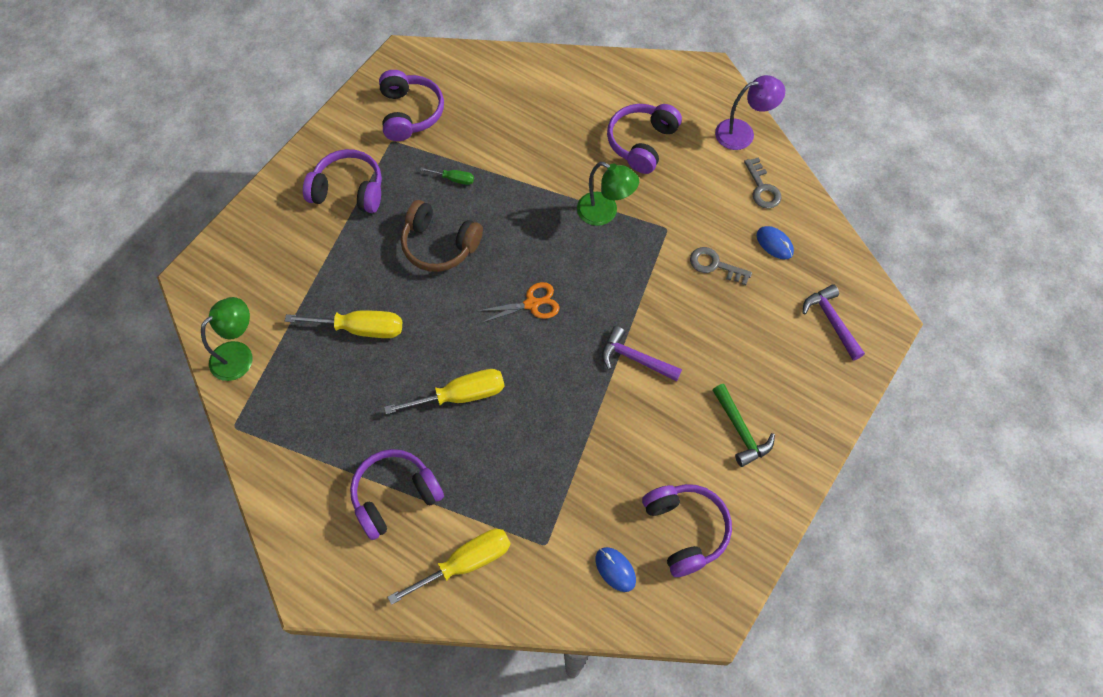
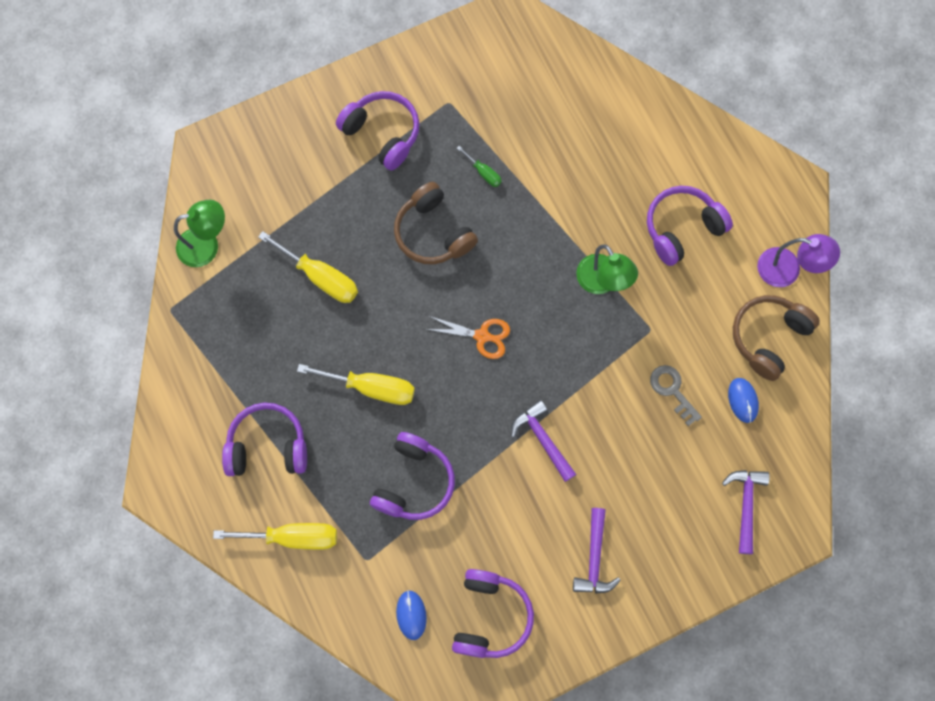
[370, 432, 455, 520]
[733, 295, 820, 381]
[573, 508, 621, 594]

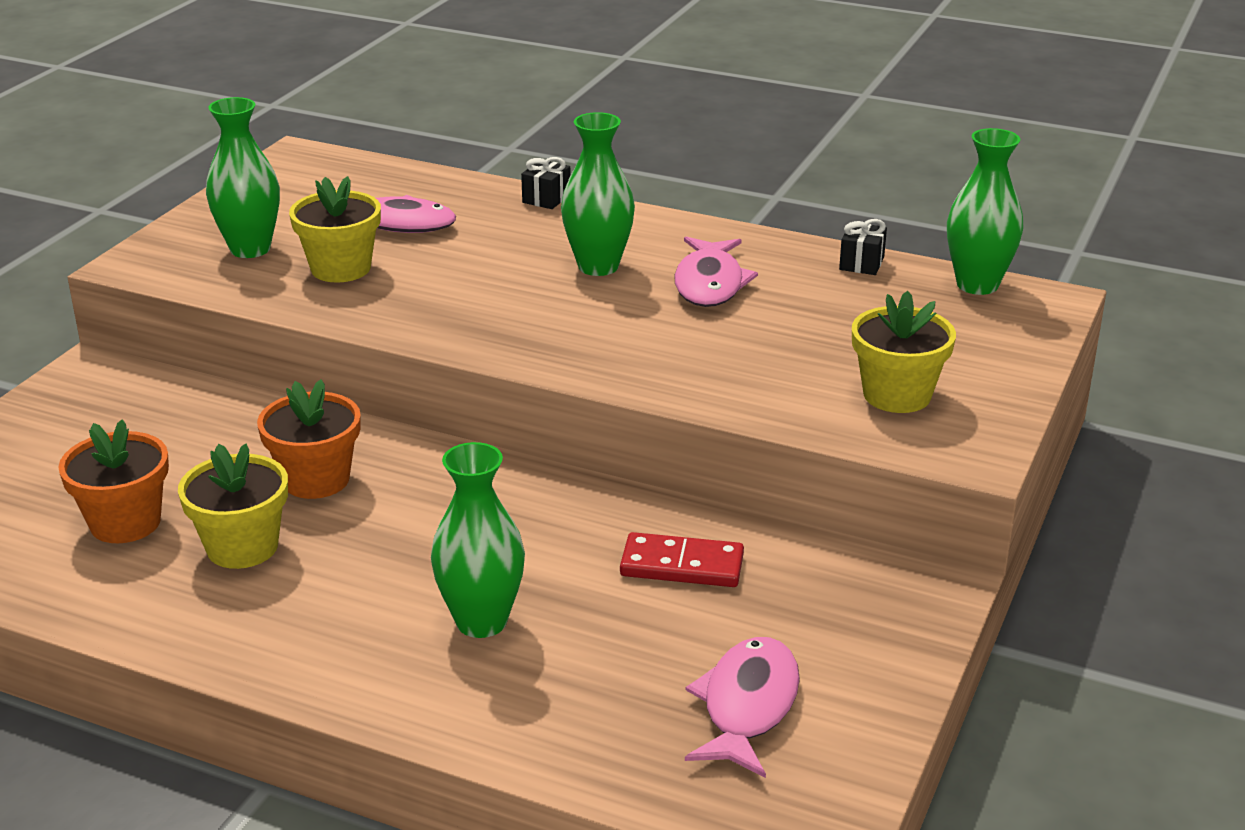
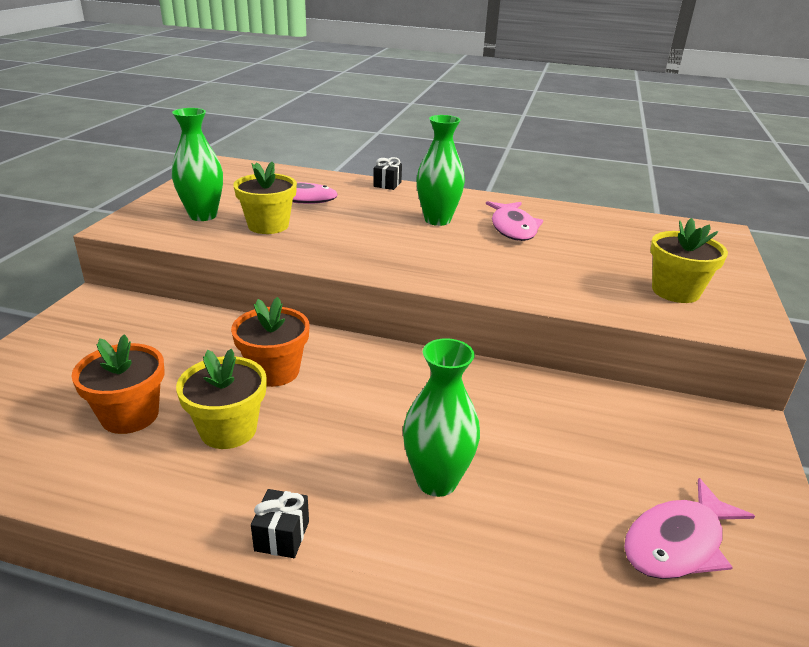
[947, 128, 1024, 295] (first image)
[251, 489, 309, 558]
[620, 532, 744, 587] (first image)
[624, 478, 755, 579]

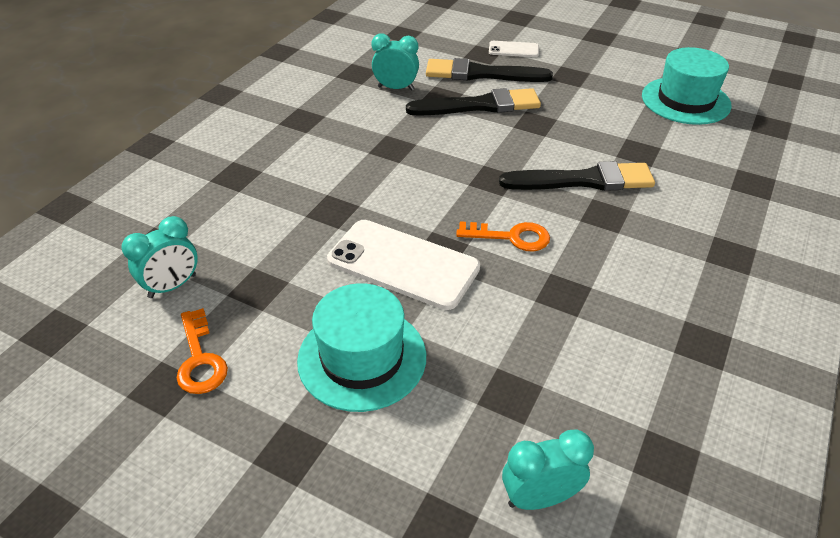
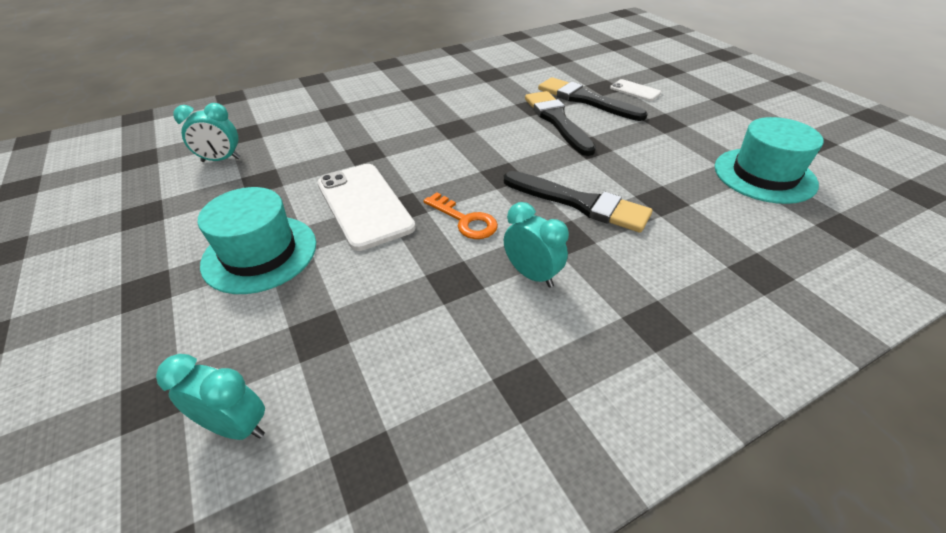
[504, 202, 569, 288]
[525, 91, 596, 156]
[177, 308, 228, 394] (first image)

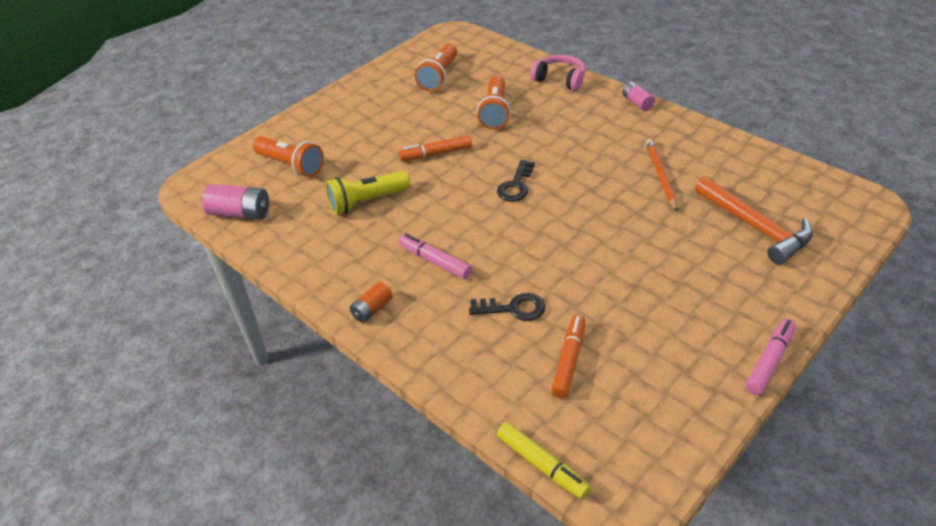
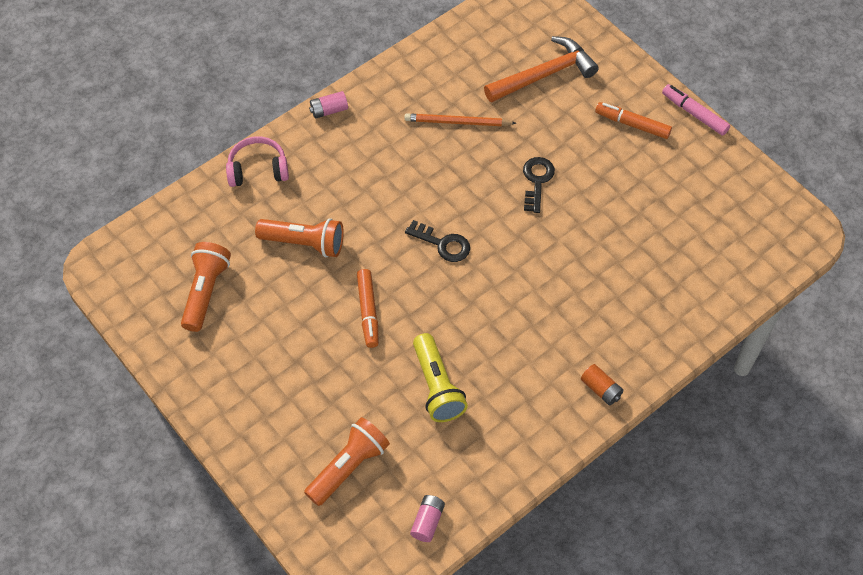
[181, 242, 231, 332]
[226, 136, 289, 187]
[410, 495, 445, 542]
[399, 234, 472, 279] (first image)
[523, 157, 555, 213]
[595, 102, 672, 139]
[497, 422, 591, 499] (first image)

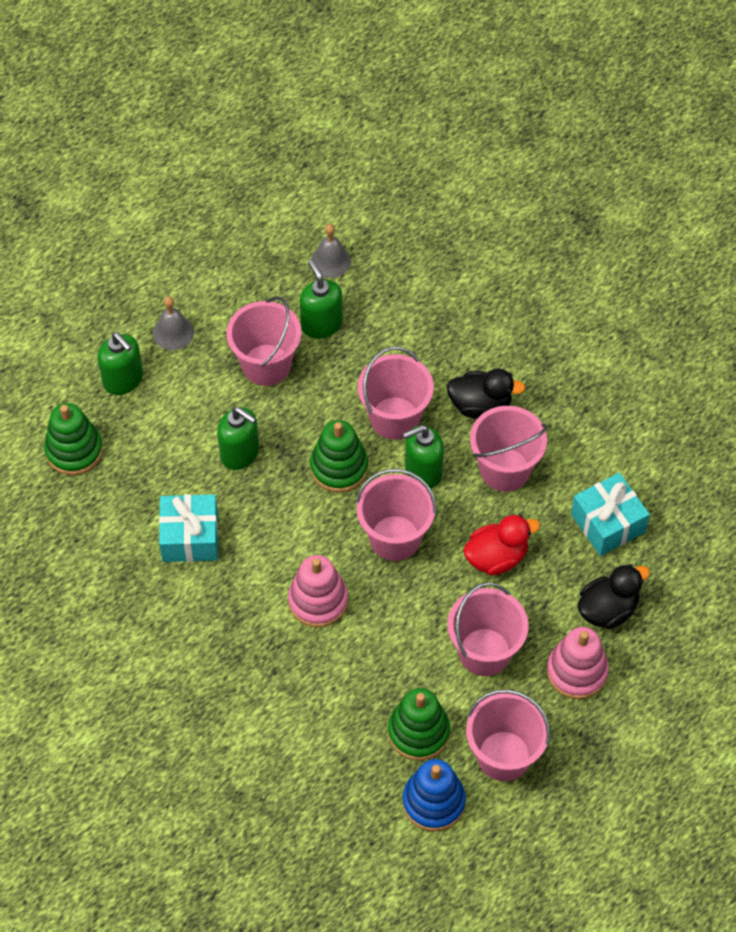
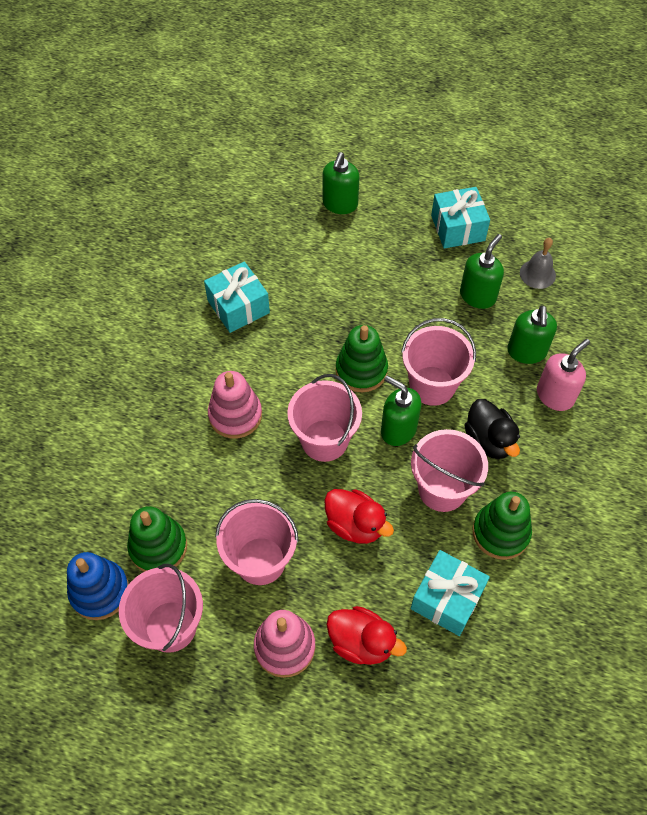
[153, 296, 194, 350] (first image)
[226, 296, 302, 386] (first image)
[473, 492, 532, 560]
[507, 305, 557, 364]
[326, 606, 407, 665]
[431, 187, 490, 249]
[537, 339, 590, 411]

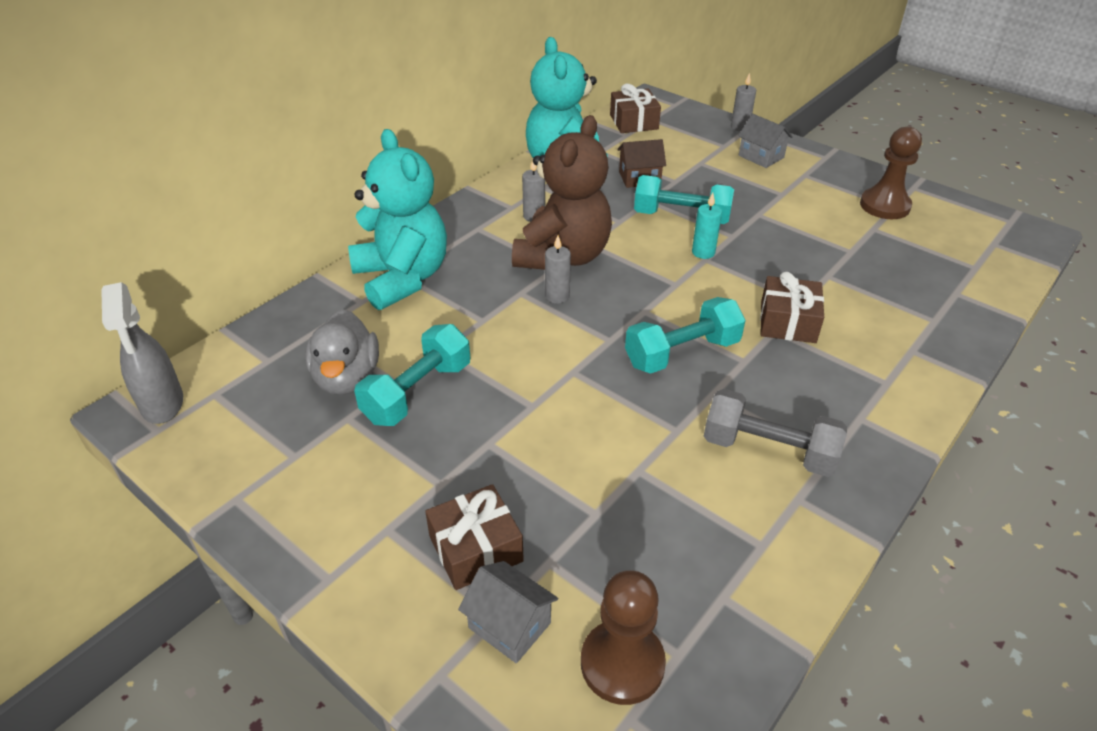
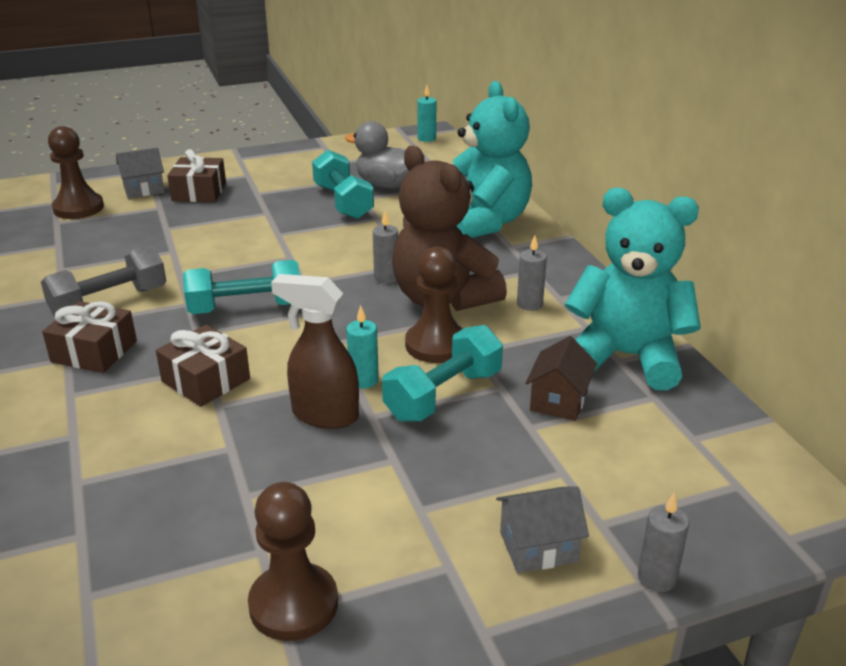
[42, 301, 137, 373]
[453, 81, 532, 238]
[417, 85, 436, 142]
[183, 260, 300, 314]
[405, 247, 463, 363]
[271, 274, 359, 429]

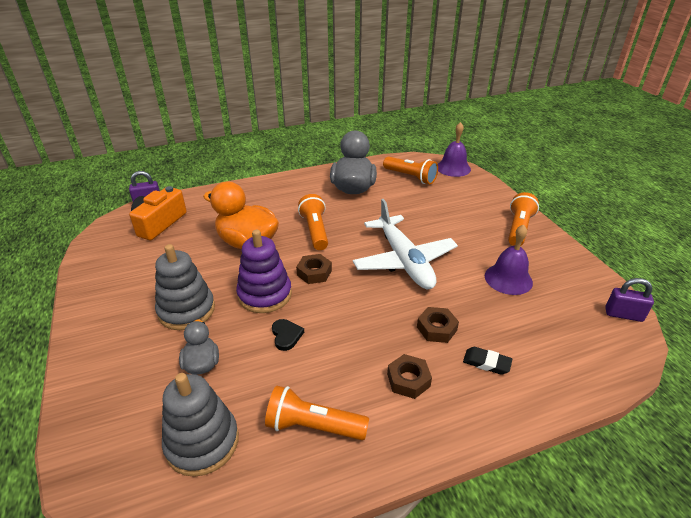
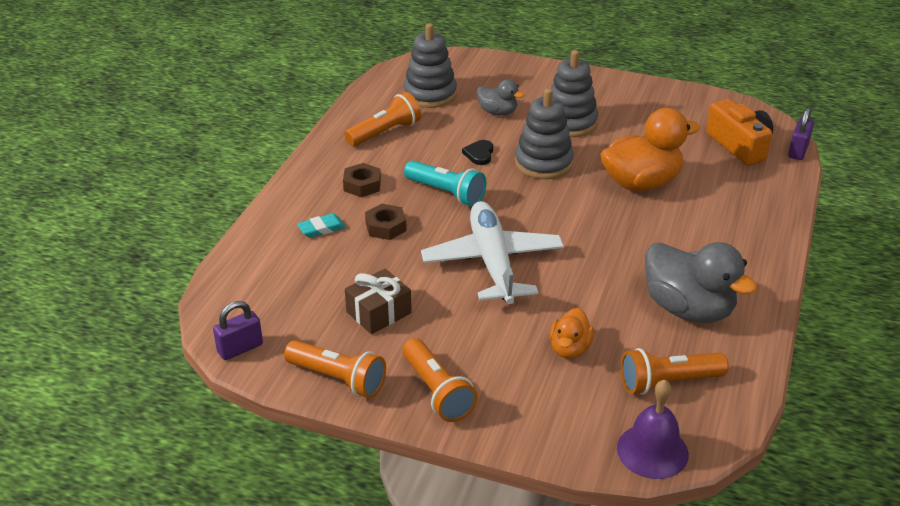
[284, 340, 386, 398]
[421, 201, 564, 304]
[345, 269, 412, 334]
[515, 88, 574, 179]
[296, 254, 332, 284] (first image)
[462, 140, 493, 165]
[297, 213, 346, 238]
[404, 160, 486, 206]
[550, 308, 594, 359]

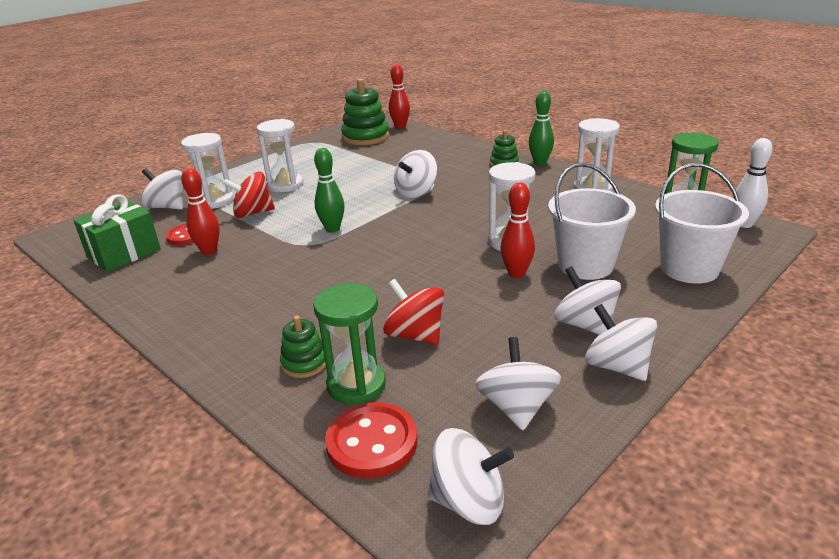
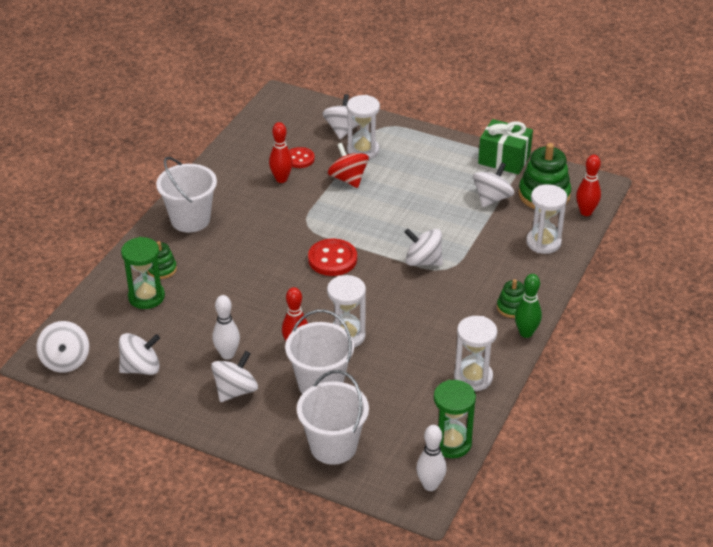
[526, 184, 567, 254]
[314, 148, 344, 232] (first image)
[478, 119, 533, 175]
[383, 279, 444, 345] (first image)
[473, 162, 514, 207]
[308, 239, 357, 276]
[156, 157, 217, 232]
[213, 295, 240, 360]

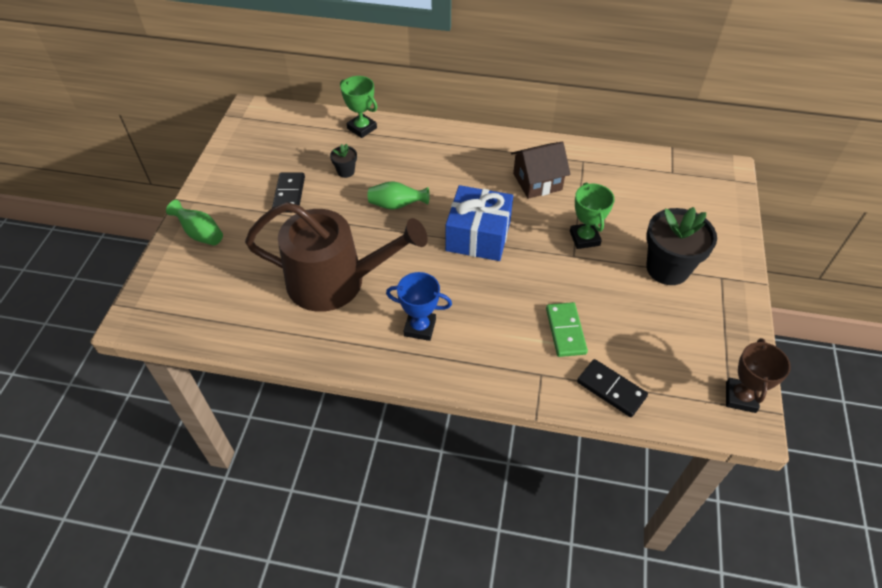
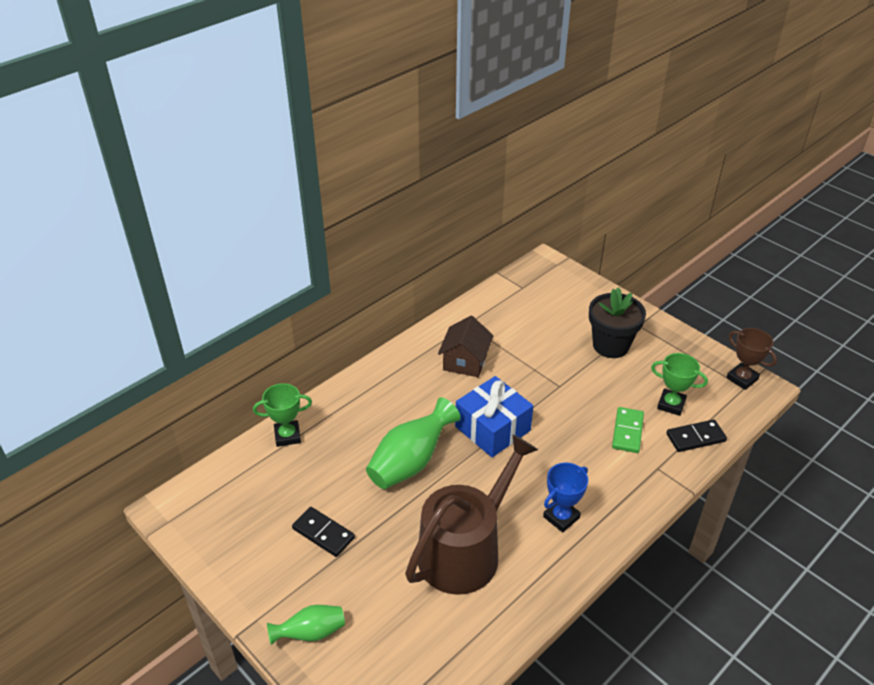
[330, 144, 357, 178] (first image)
[366, 397, 461, 489]
[651, 353, 708, 416]
[612, 407, 644, 453]

